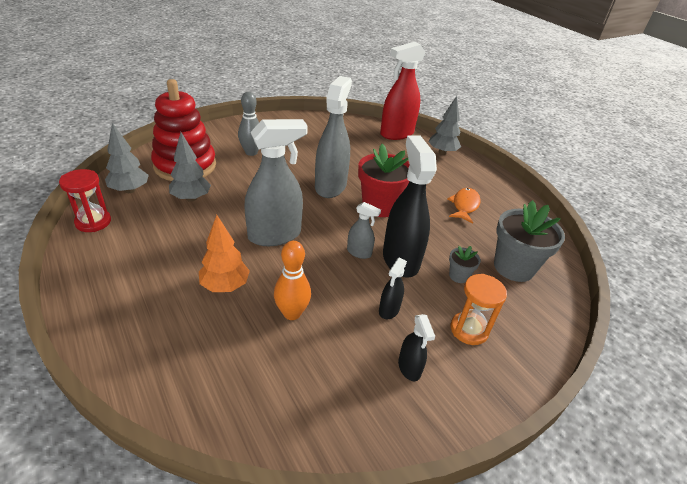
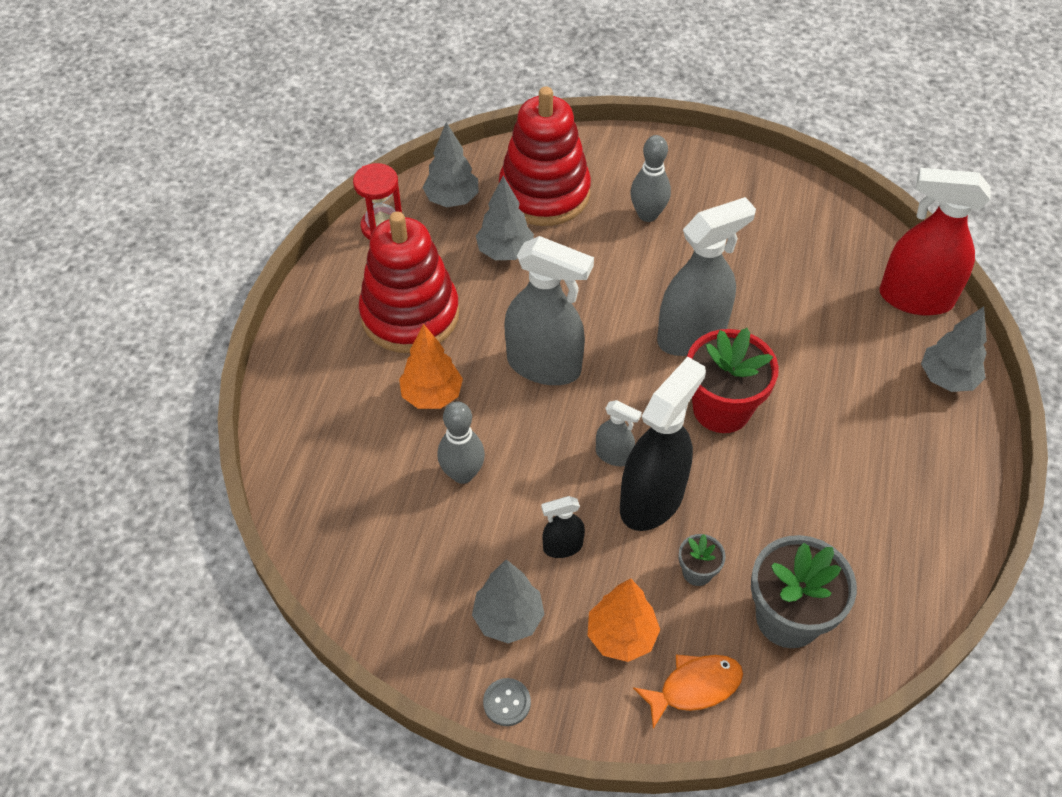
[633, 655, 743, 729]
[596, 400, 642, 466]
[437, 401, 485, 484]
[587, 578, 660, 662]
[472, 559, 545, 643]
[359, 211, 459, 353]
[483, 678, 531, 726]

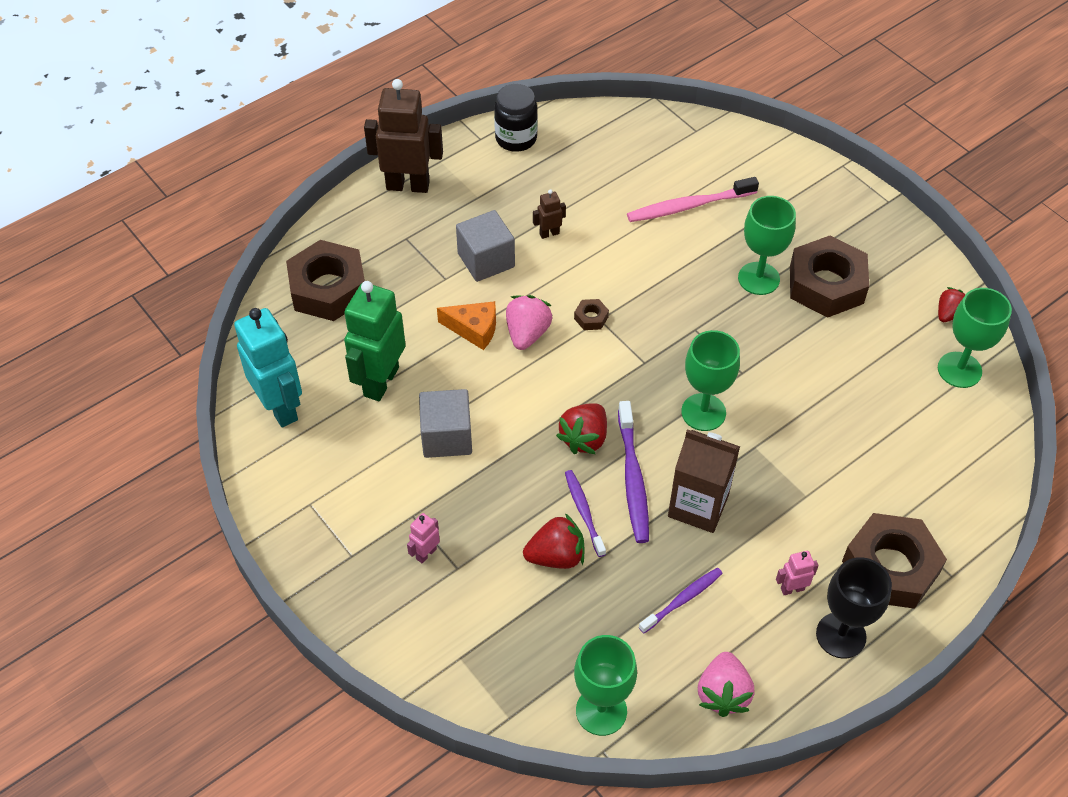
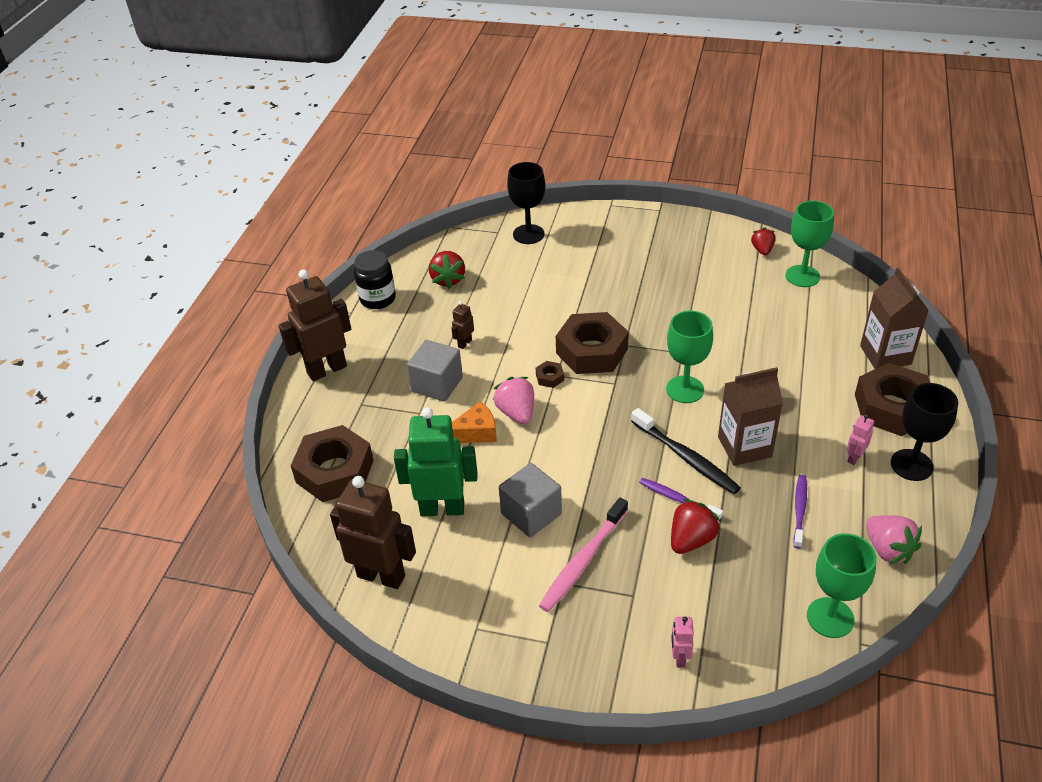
[539, 498, 628, 612]
[738, 196, 796, 295] (first image)
[556, 312, 629, 374]
[394, 407, 477, 516]
[330, 476, 416, 589]
[631, 408, 741, 494]
[429, 251, 465, 289]
[671, 617, 694, 668]
[507, 162, 545, 244]
[860, 268, 929, 369]

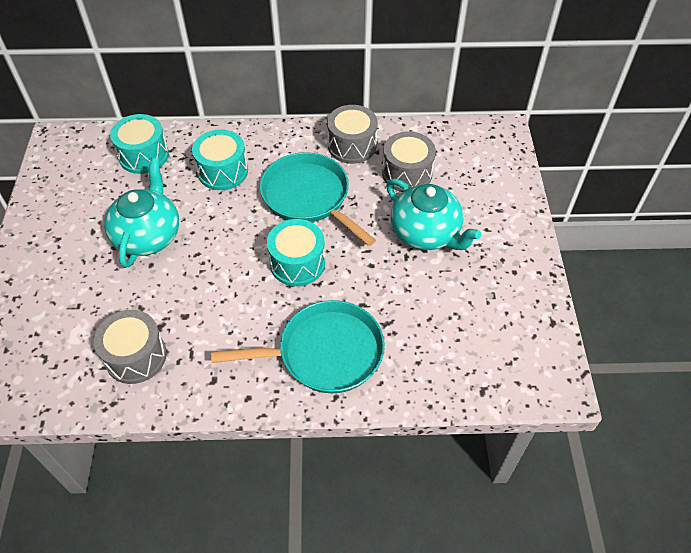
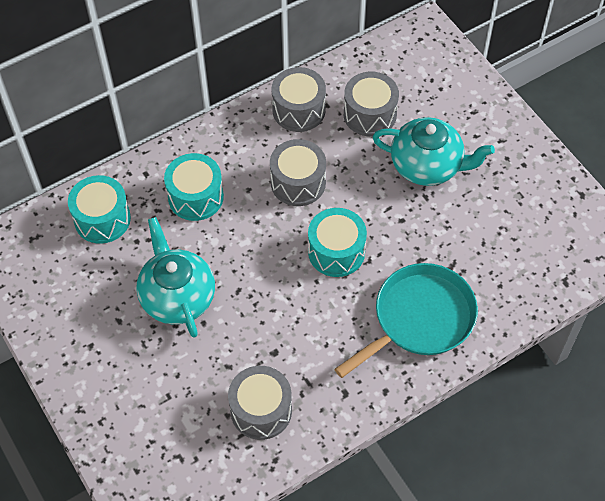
[270, 139, 326, 206]

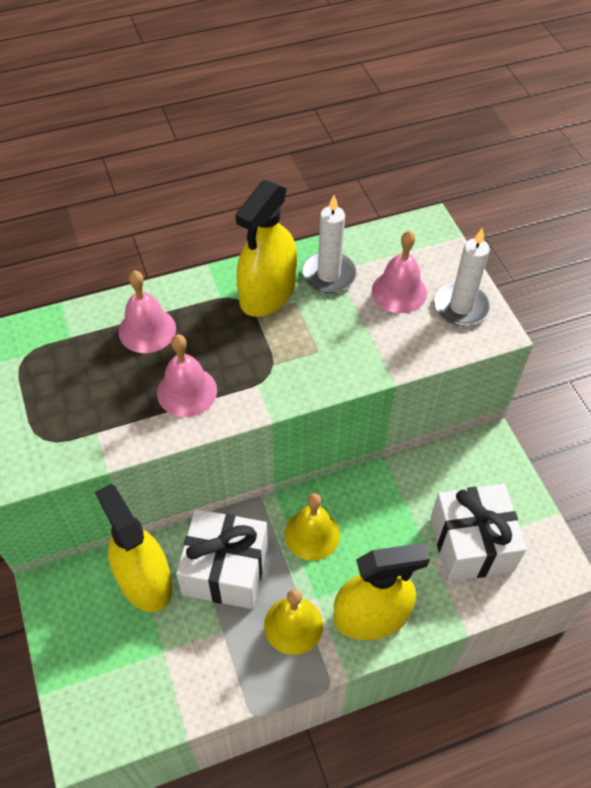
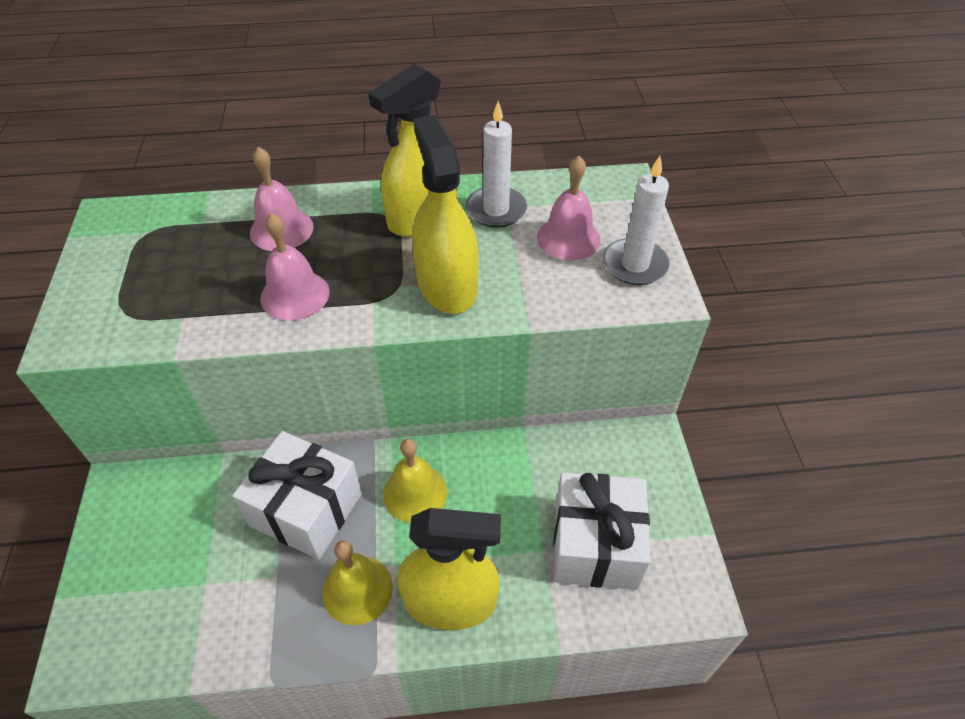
[412, 115, 479, 314]

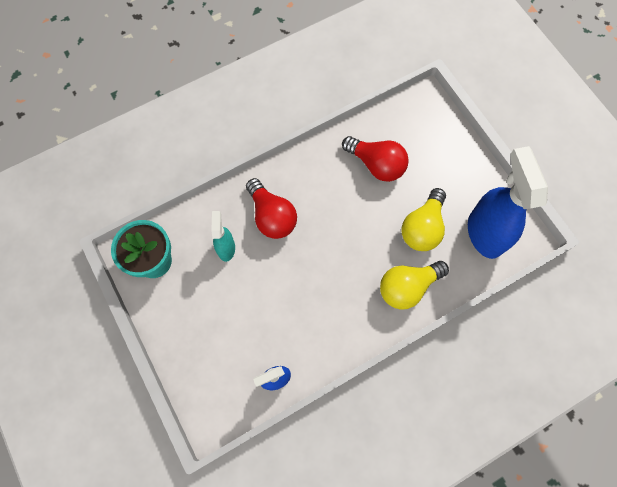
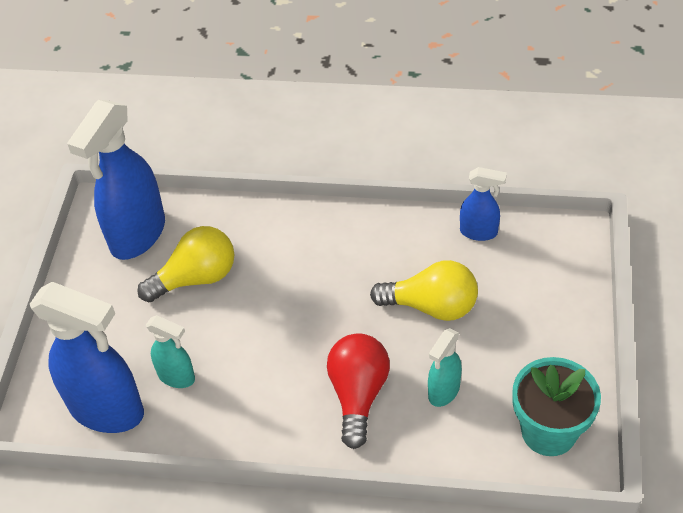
[146, 315, 195, 388]
[370, 260, 478, 321]
[30, 282, 144, 433]

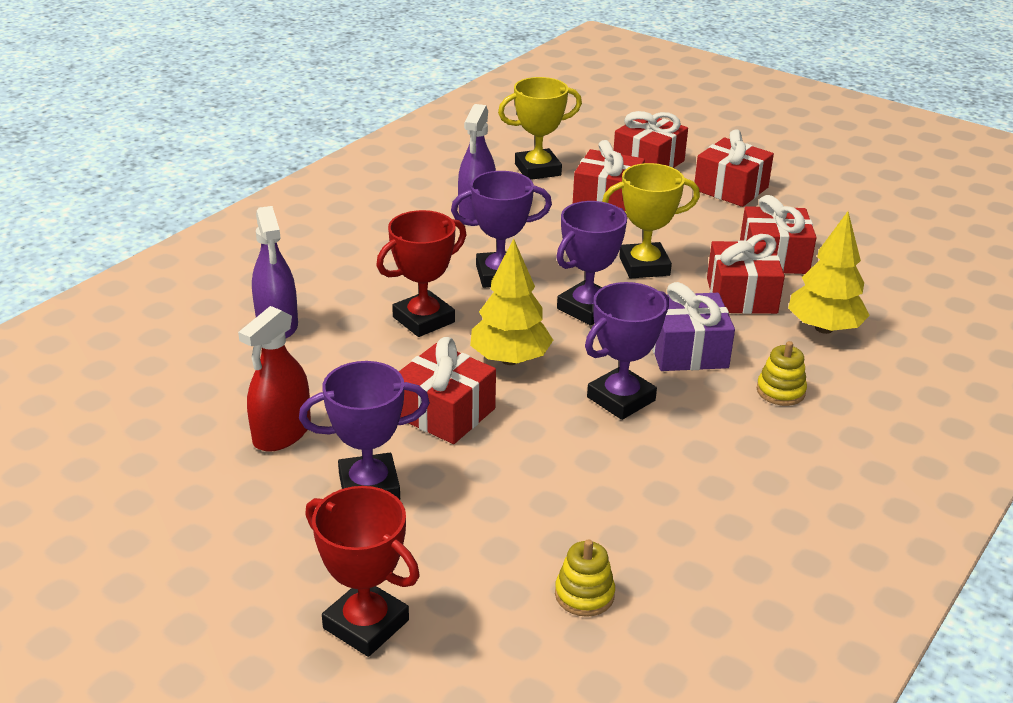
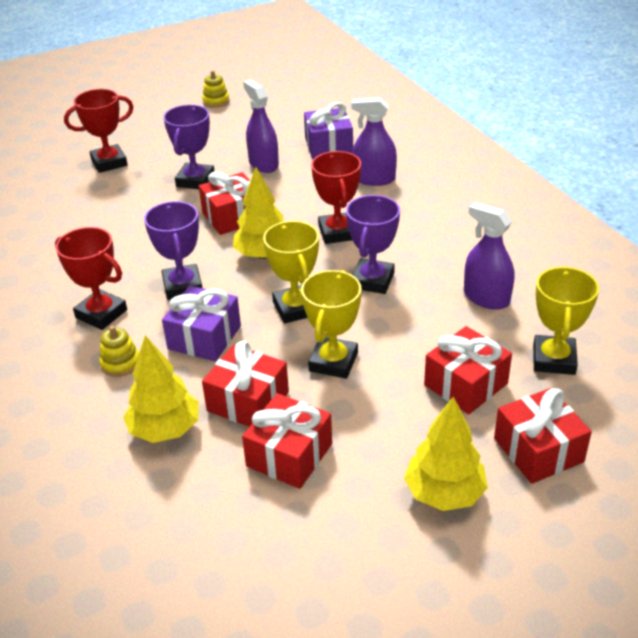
[404, 397, 488, 511]
[263, 221, 319, 324]
[243, 80, 279, 173]
[202, 70, 229, 108]
[304, 102, 353, 159]
[55, 227, 127, 330]

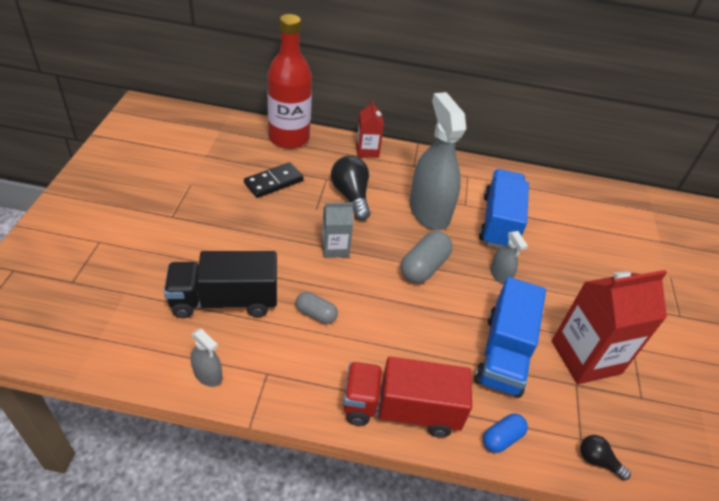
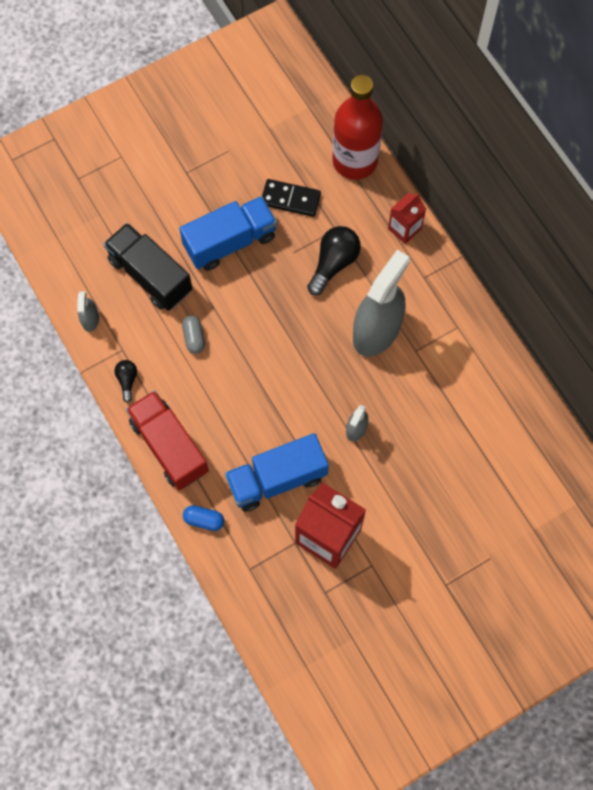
[179, 196, 277, 271]
[322, 202, 353, 258] (first image)
[401, 231, 453, 283] (first image)
[115, 360, 137, 403]

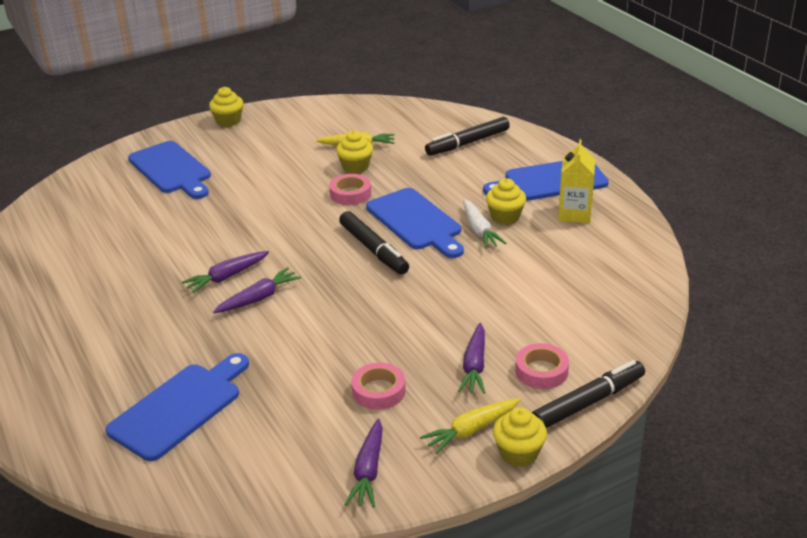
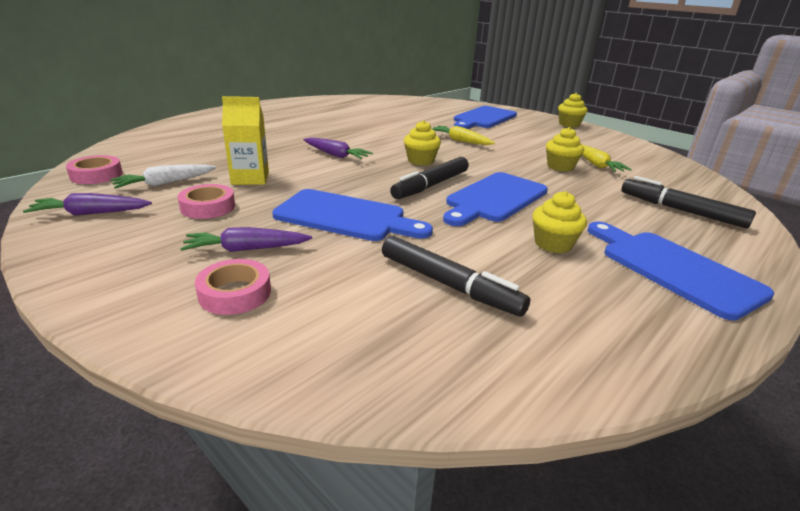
[222, 96, 269, 185]
[66, 155, 123, 184]
[110, 164, 216, 189]
[182, 251, 269, 293] (first image)
[272, 189, 433, 241]
[382, 236, 530, 317]
[431, 126, 495, 145]
[404, 120, 441, 166]

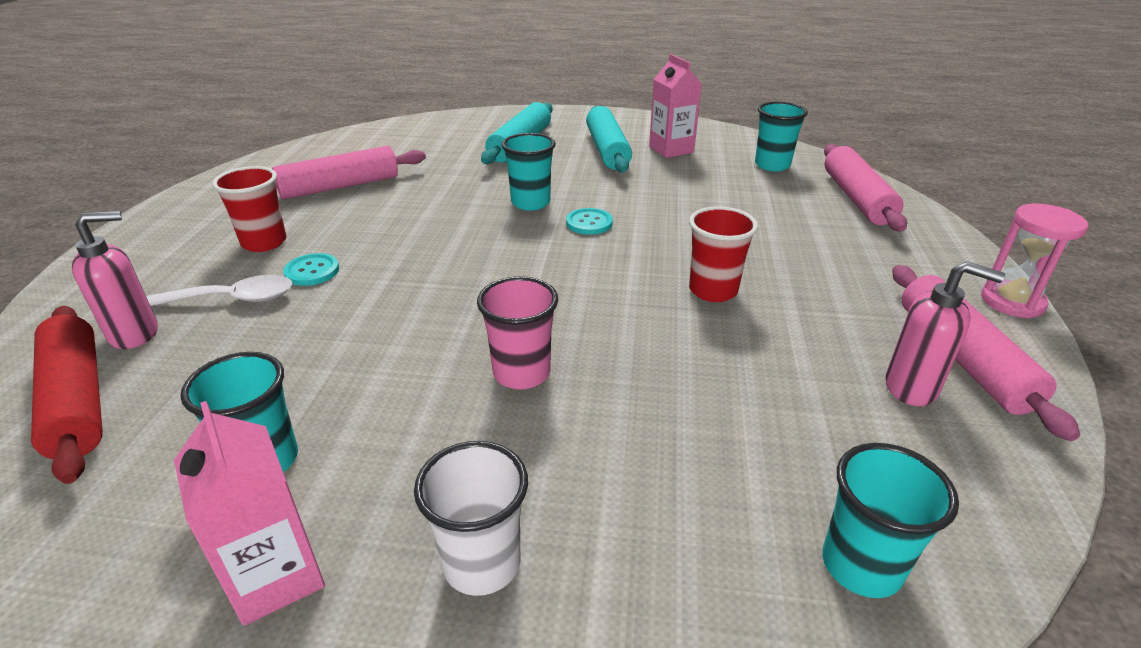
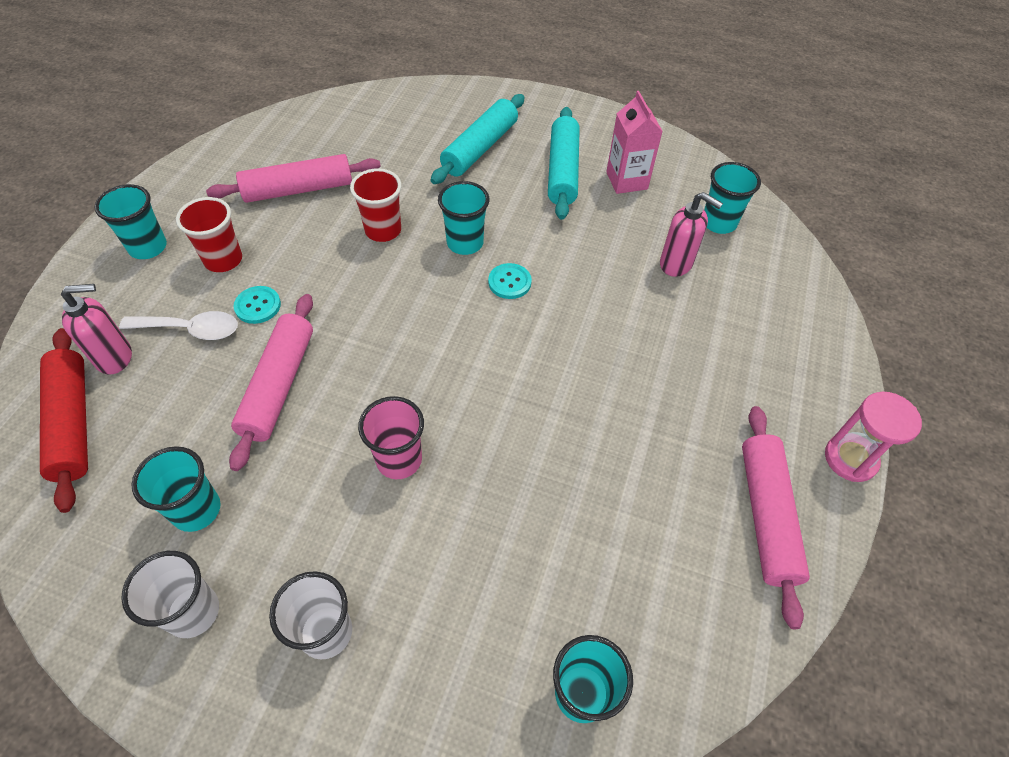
[229, 294, 313, 471]
[350, 168, 402, 242]
[660, 192, 723, 277]
[121, 551, 219, 638]
[94, 184, 167, 259]

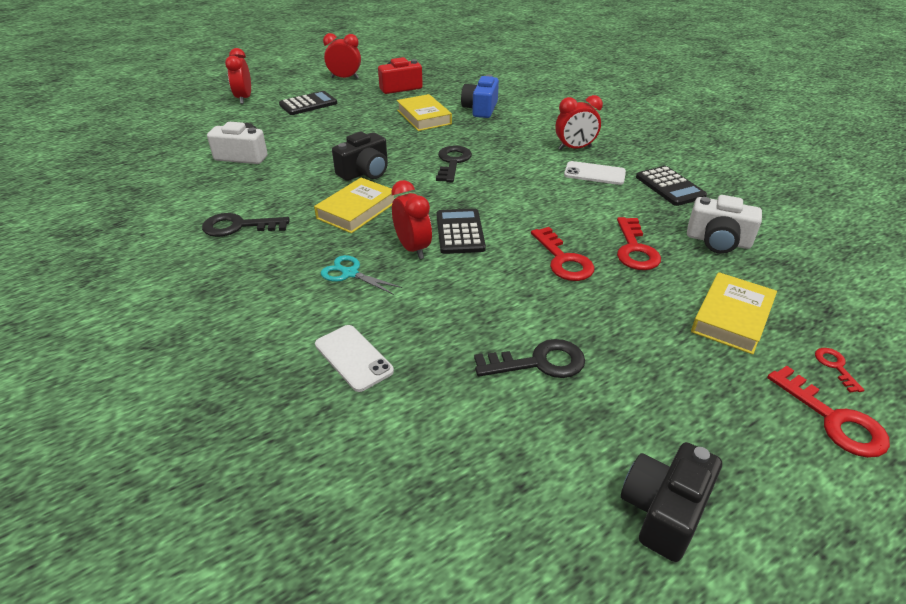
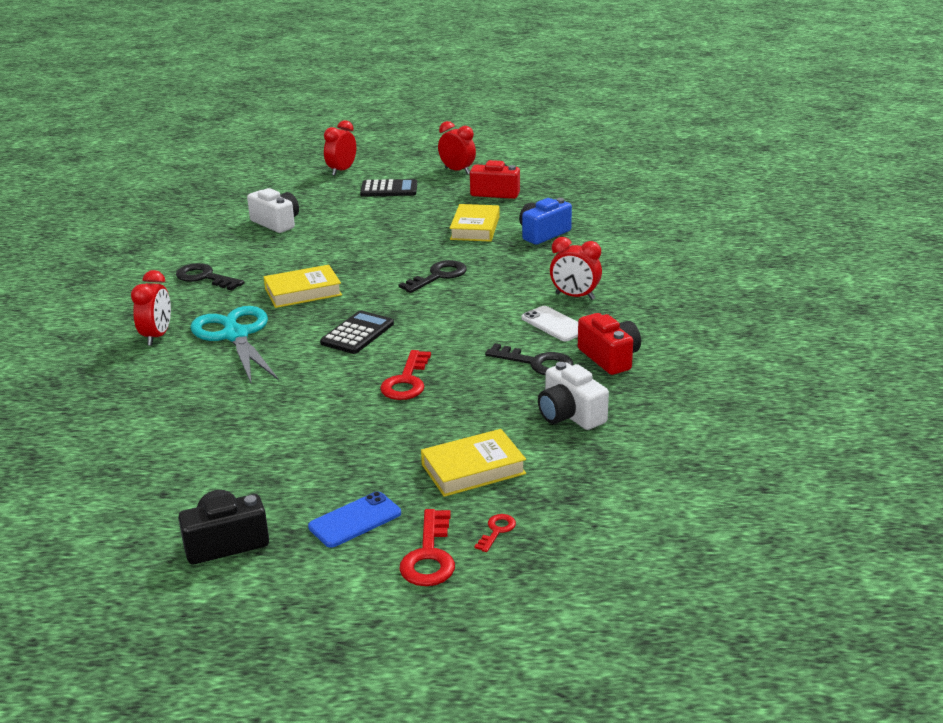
[332, 132, 388, 181] (first image)
[578, 313, 641, 375]
[131, 270, 171, 346]
[617, 217, 661, 270] (first image)
[190, 306, 279, 385]
[315, 325, 394, 392] (first image)
[485, 343, 574, 375]
[308, 491, 401, 548]

